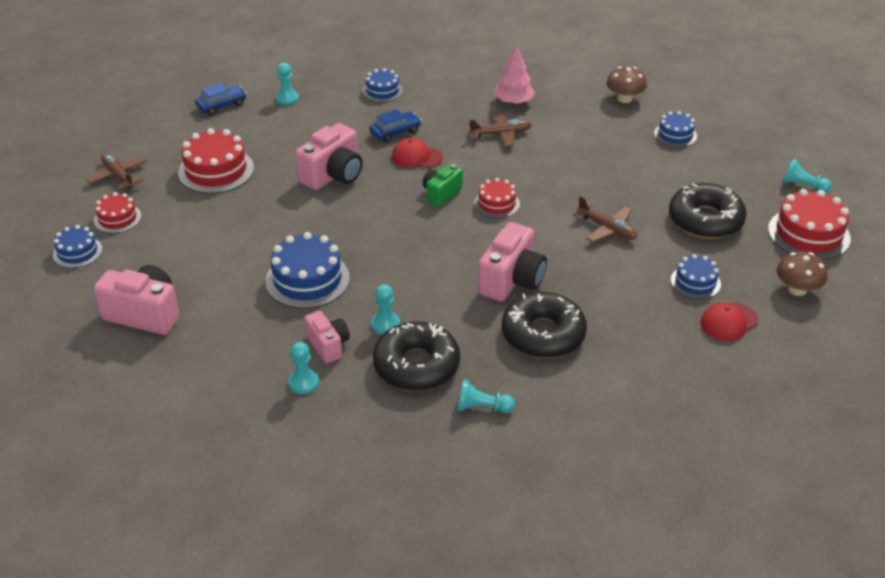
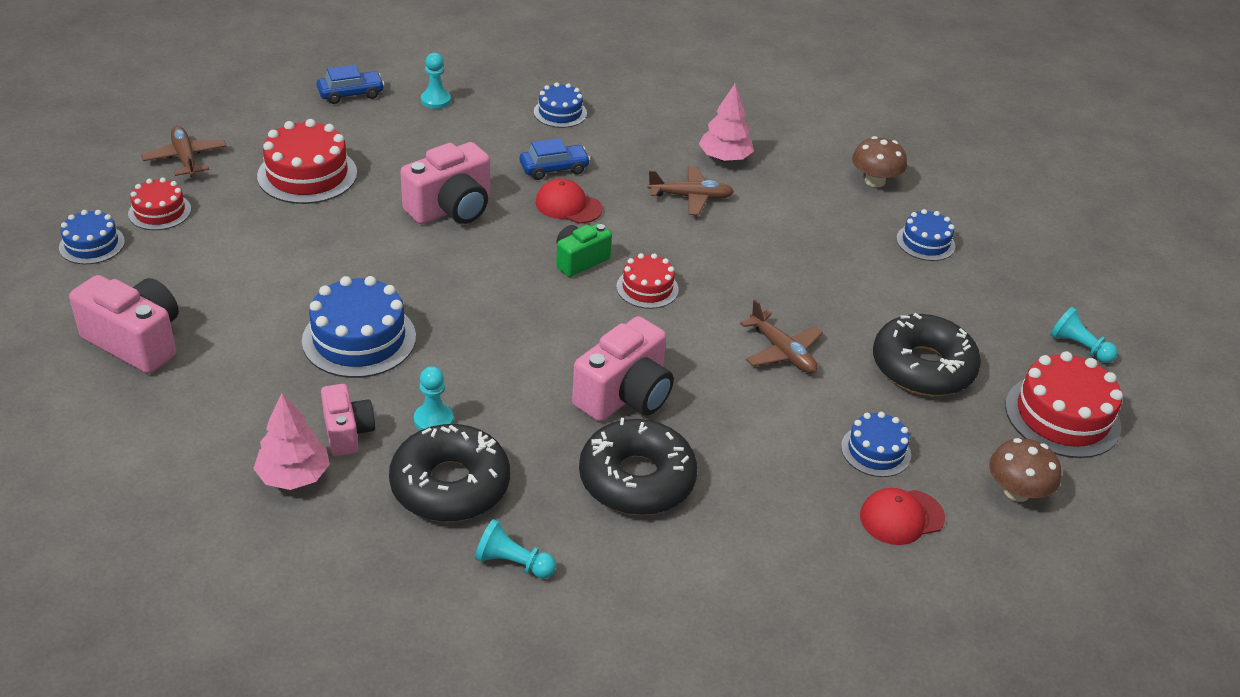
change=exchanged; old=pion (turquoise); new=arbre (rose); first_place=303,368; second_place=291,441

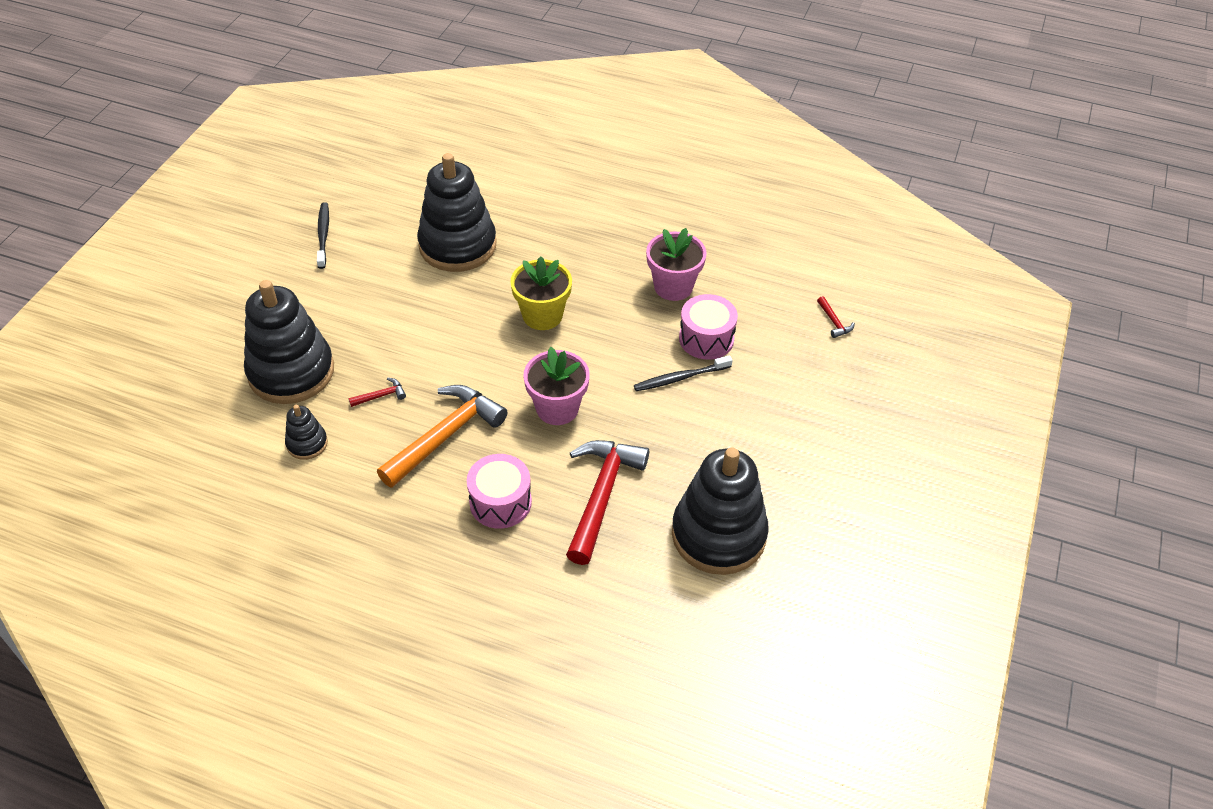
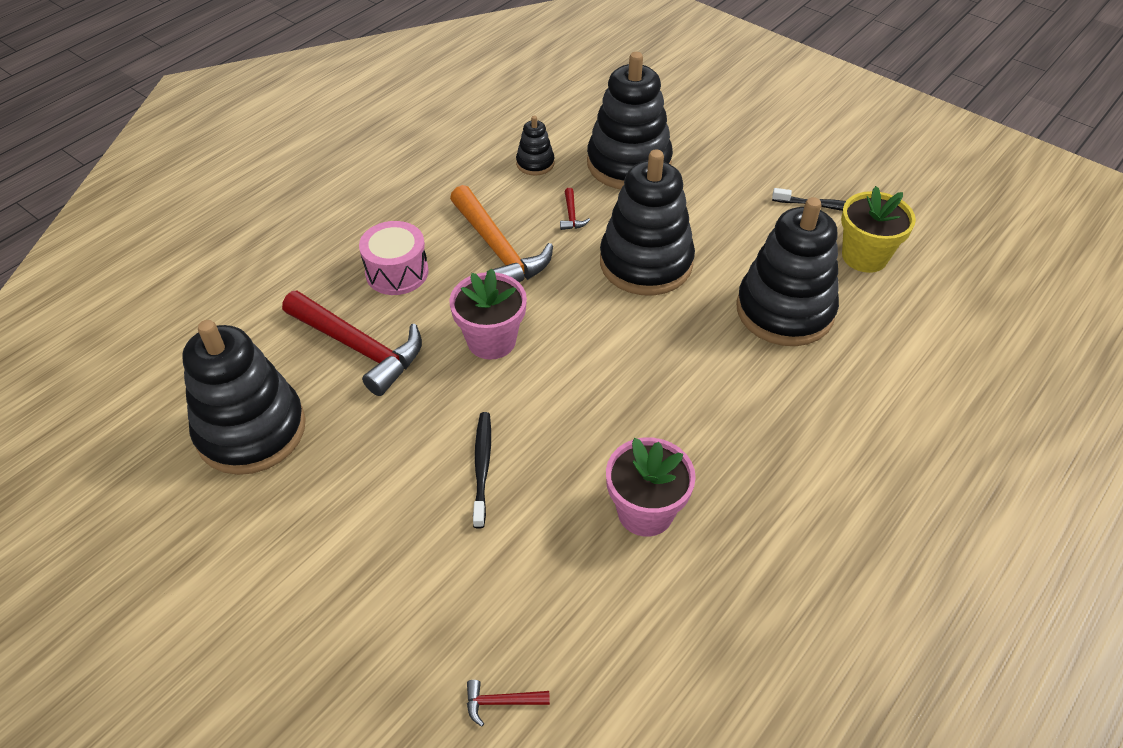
change=appeared; new=jouet à empiler (noir); second_place=647,223
change=relocated; old=pot de fleurs (jaune); first_place=541,293; second_place=878,229
change=missing; old=tambour (rose); first_place=708,327

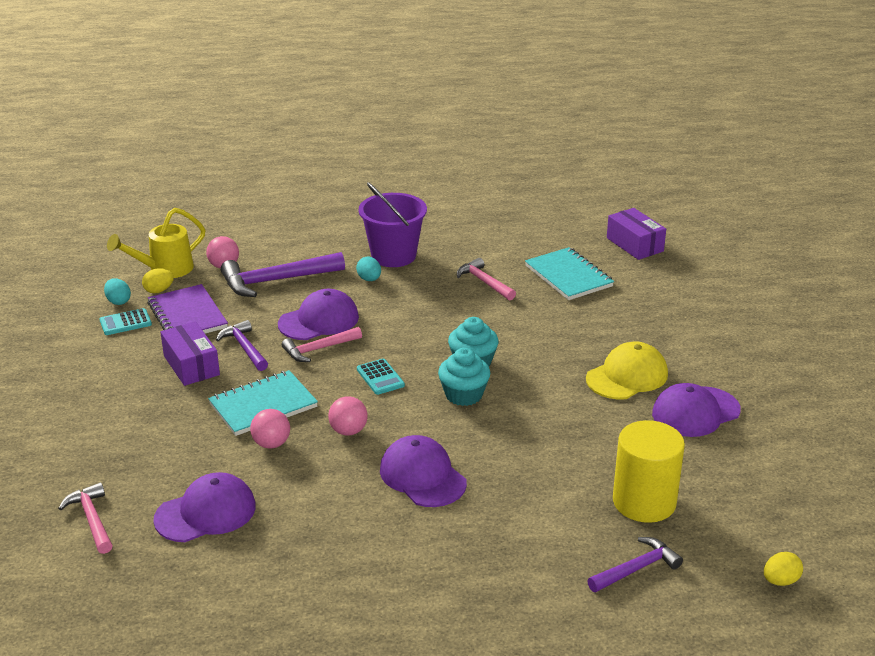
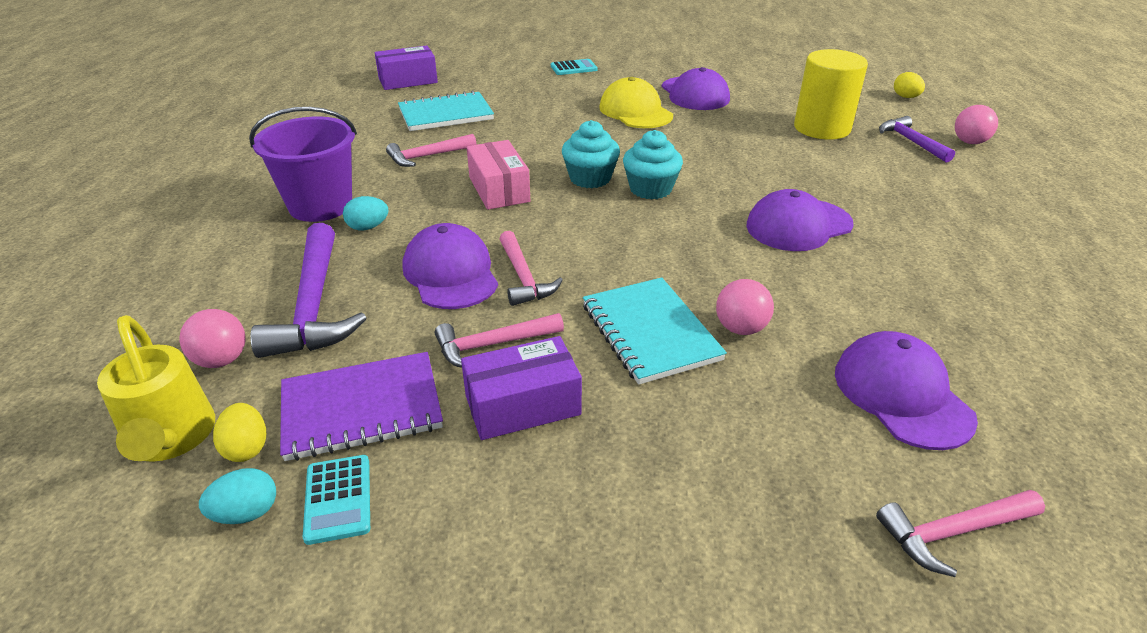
change=colour; old=marteau (violet); new=marteau (rose); first_place=242,345; second_place=499,340
change=appeared; new=boîte (rose); second_place=498,175
change=relocated; old=calculatrice (turquoise); first_place=381,377; second_place=574,67
change=relocated; old=balle (rose); first_place=348,416; second_place=976,124

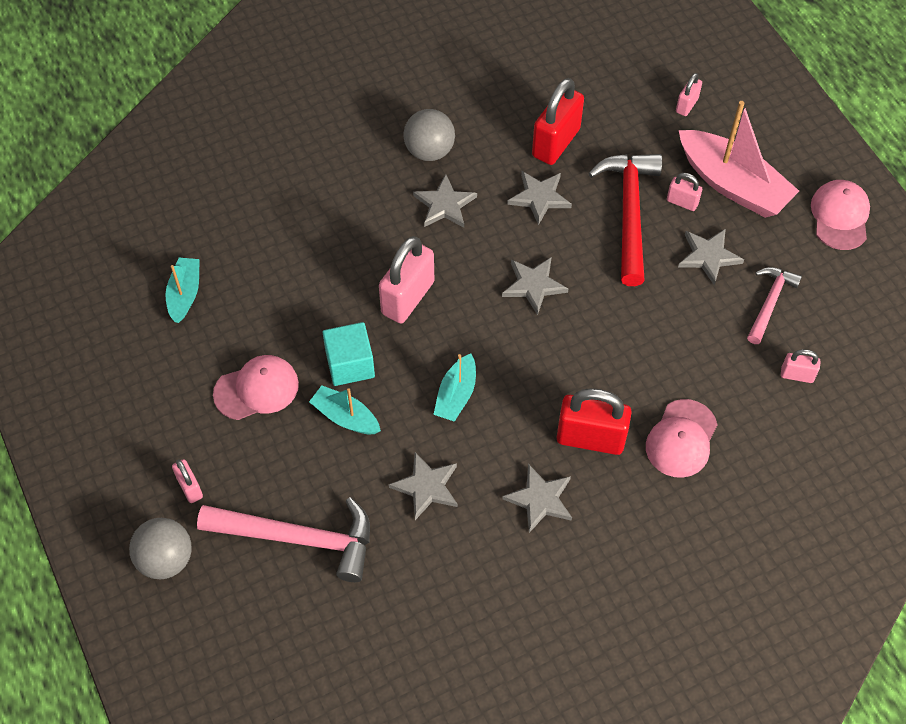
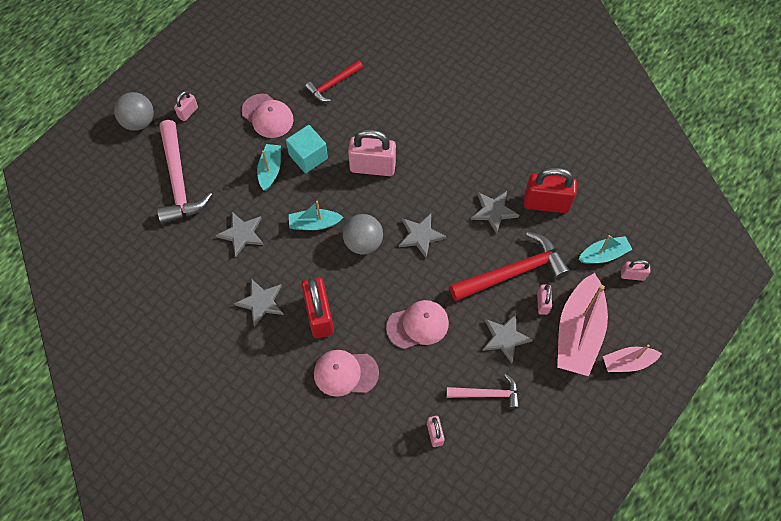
change=appeared; new=marteau (rouge); second_place=334,81
change=relocated; old=balle (gris); first_place=429,135; second_place=363,234
change=relocated; old=casquette (rose); first_place=840,215; second_place=417,324
change=relocated; old=bateau (turquoise); first_place=183,290; second_place=605,249
change=appeared; new=bateau (rose); second_place=632,358
change=missing; old=étoile (gris); first_place=445,201

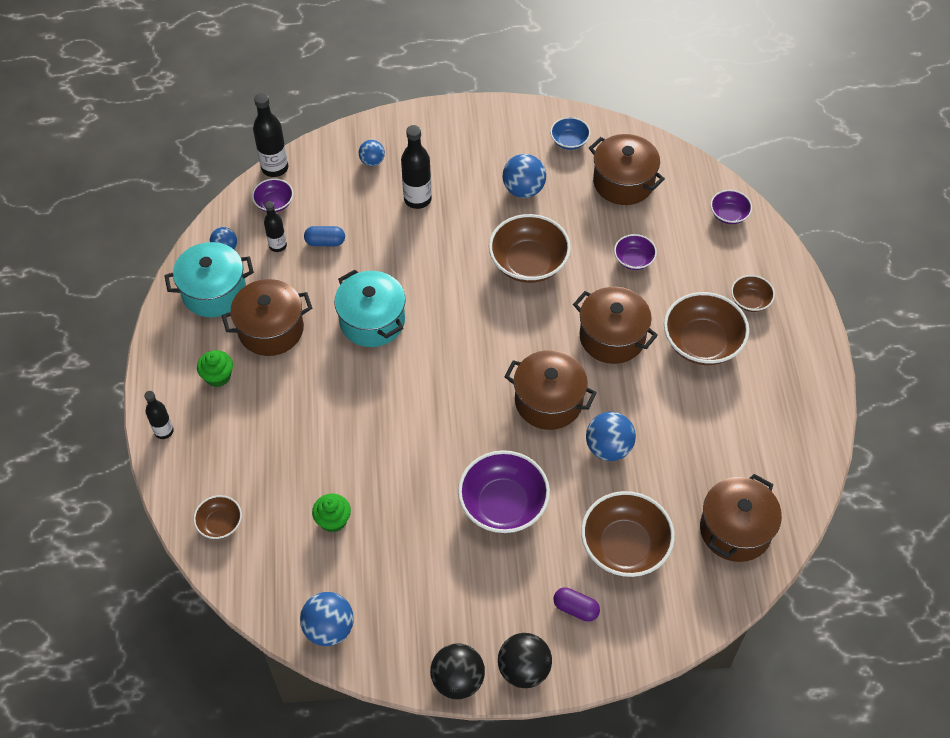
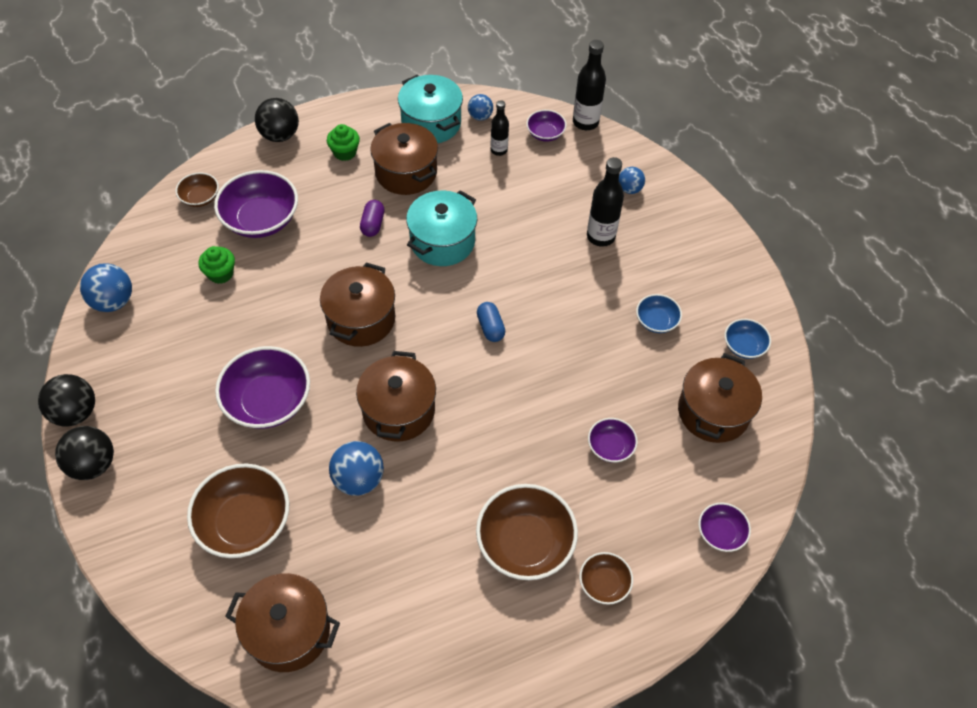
change=appeared; new=bol (violet); second_place=256,204
change=exchanged; old=bouteille (noir); new=balle (noir); first_place=159,415; second_place=277,120
change=relocated; old=marmite (marron); first_place=615,325; second_place=357,304
change=relocated; old=gélule (violet); first_place=577,604; second_place=372,218
change=relocated; old=gélule (bleu); first_place=324,236; second_place=491,322
change=exchanged; old=balle (bleu); new=bol (bleu); first_place=524,176; second_place=659,313
change=missing; old=bol (marron); first_place=530,248

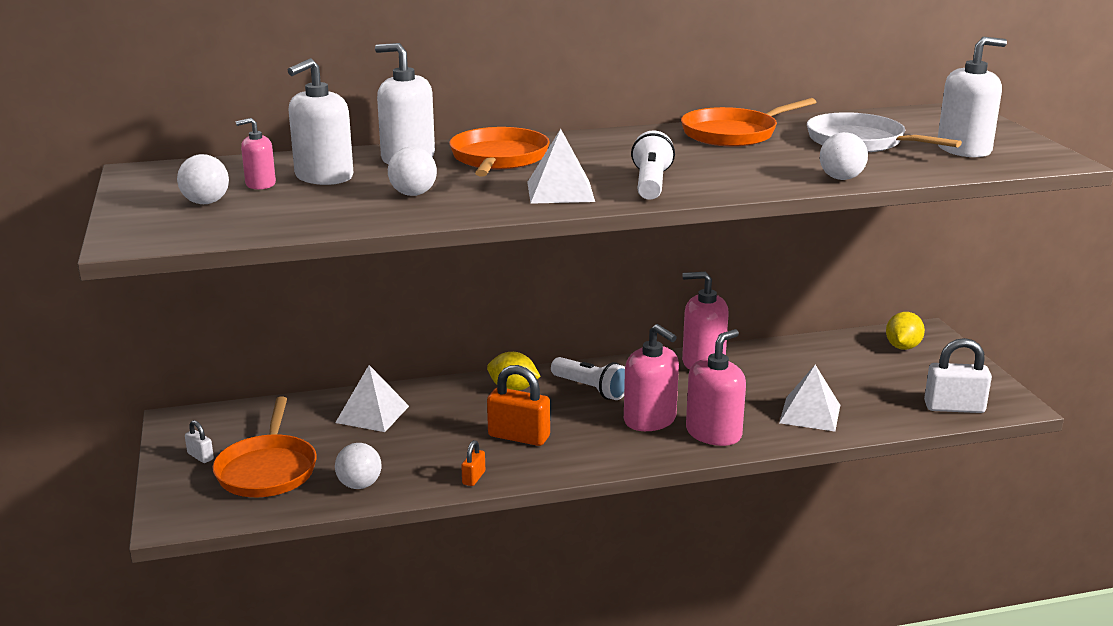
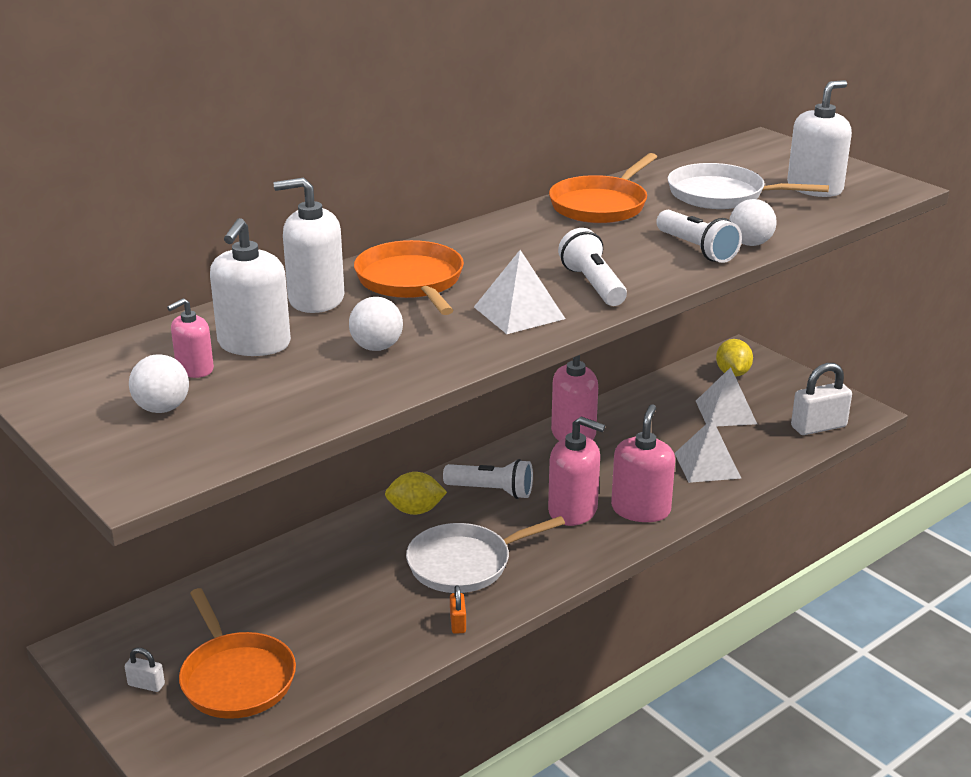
change=exchanged; old=cadenas (orange); new=poêle (blanc); first_place=518,405; second_place=485,554
change=appeared; new=lampe de poche (blanc); second_place=699,236
change=relocated; old=pyramide (blanc); first_place=372,398; second_place=726,396
change=missing; old=balle (blanc); first_place=358,466

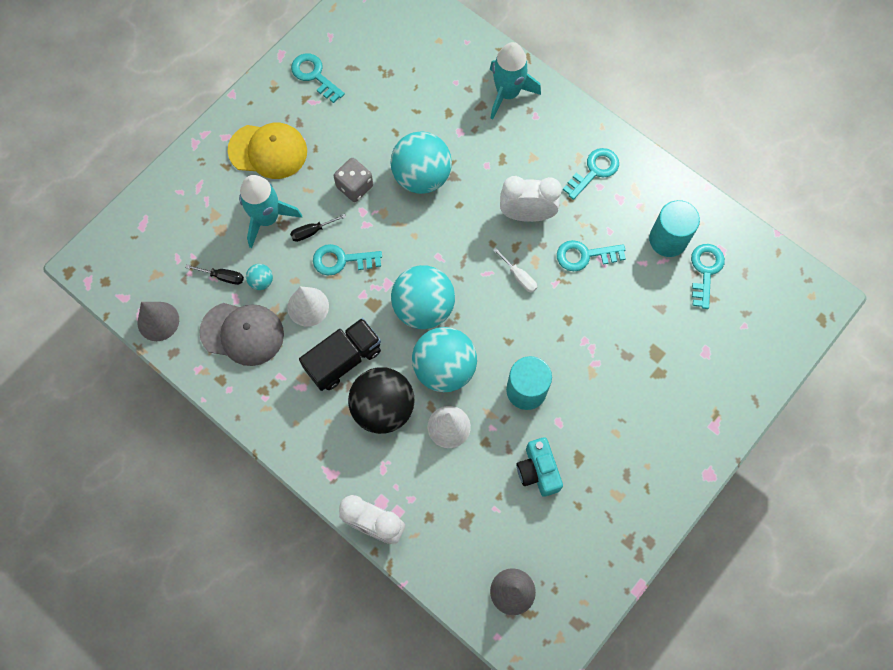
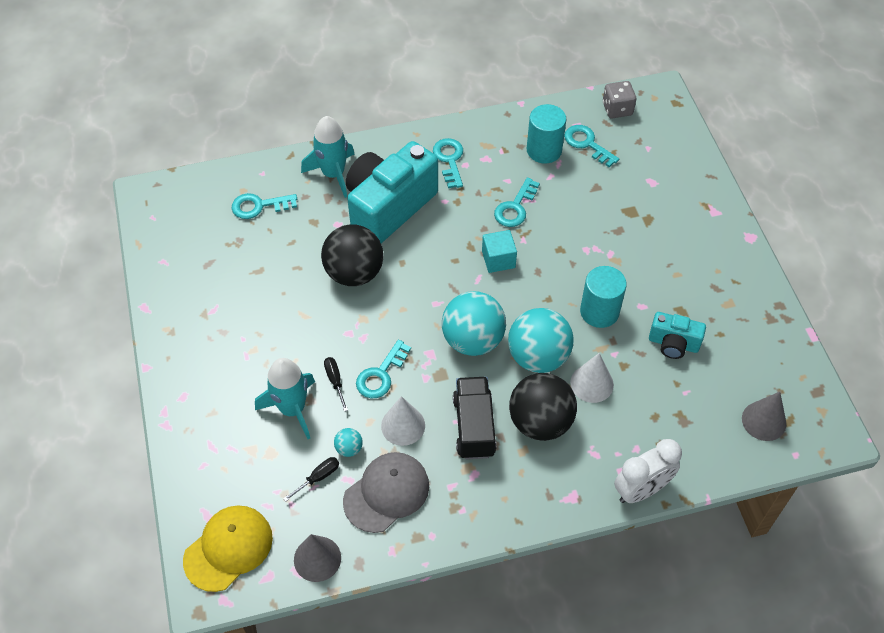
change=relocated; old=casquette (jaune); first_place=267,151; second_place=228,549
change=relocated; old=clé (turquoise); first_place=318,78; second_place=264,206
change=colour; old=balle (turquoise); new=balle (noir); first_place=421,162; second_place=352,255
change=spun; old=tournevis (noir); first_place=318,228; second_place=336,384; degrees=150
change=appeared; new=appareil photo (turquoise); second_place=392,192
change=exchanged; old=tournevis (blanc); new=cube (turquoise); first_place=515,270; second_place=499,251
change=relocated; old=dé (gris); first_place=353,180; second_place=619,99
change=missing; old=réveil (blanc); first_place=531,199

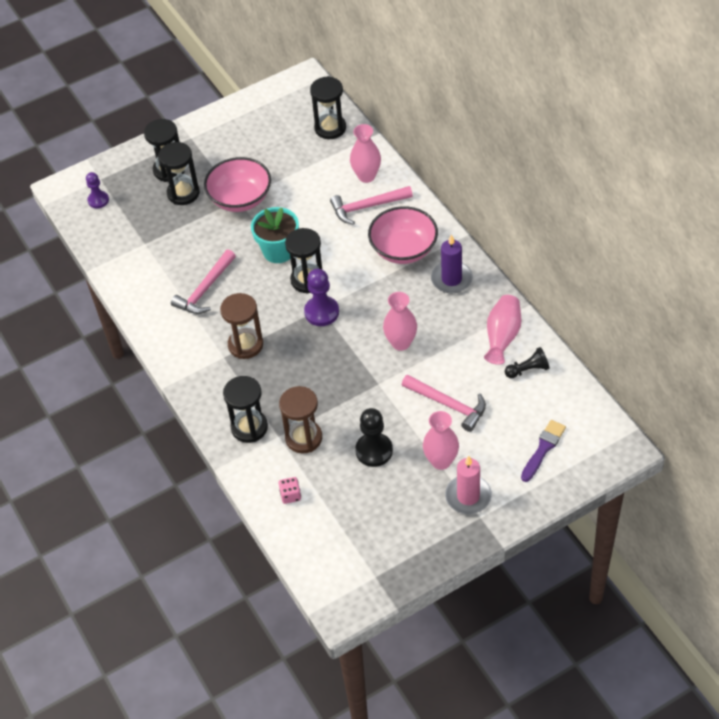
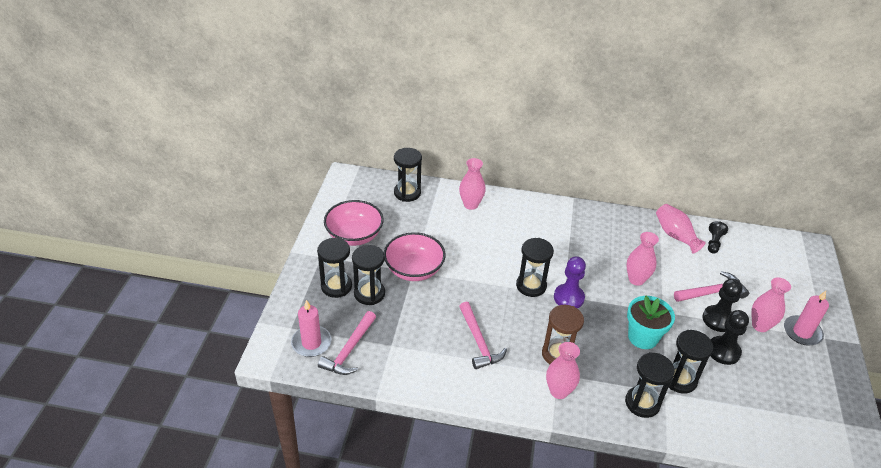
change=exchanged; old=pion (violet); new=bougie (rose); first_place=97,190; second_place=311,328
change=relocated; old=marteau (rose); first_place=371,205; second_place=347,343
change=relocated; old=bol (rose); first_place=403,235; second_place=354,223
change=appeared; new=vase (rose); second_place=563,370
change=relocated; old=pot de fleurs (turquoise); first_place=275,235; second_place=651,322
change=colour; old=sablier (marron); new=sablier (noir); first_place=300,419; second_place=691,362
change=appeared; new=pion (noir); second_place=722,305
change=missing; old=dé (rose); first_place=290,490
change=missing; old=bougie (violet); first_place=452,264
change=missing; old=pinceau (violet); first_place=543,451

